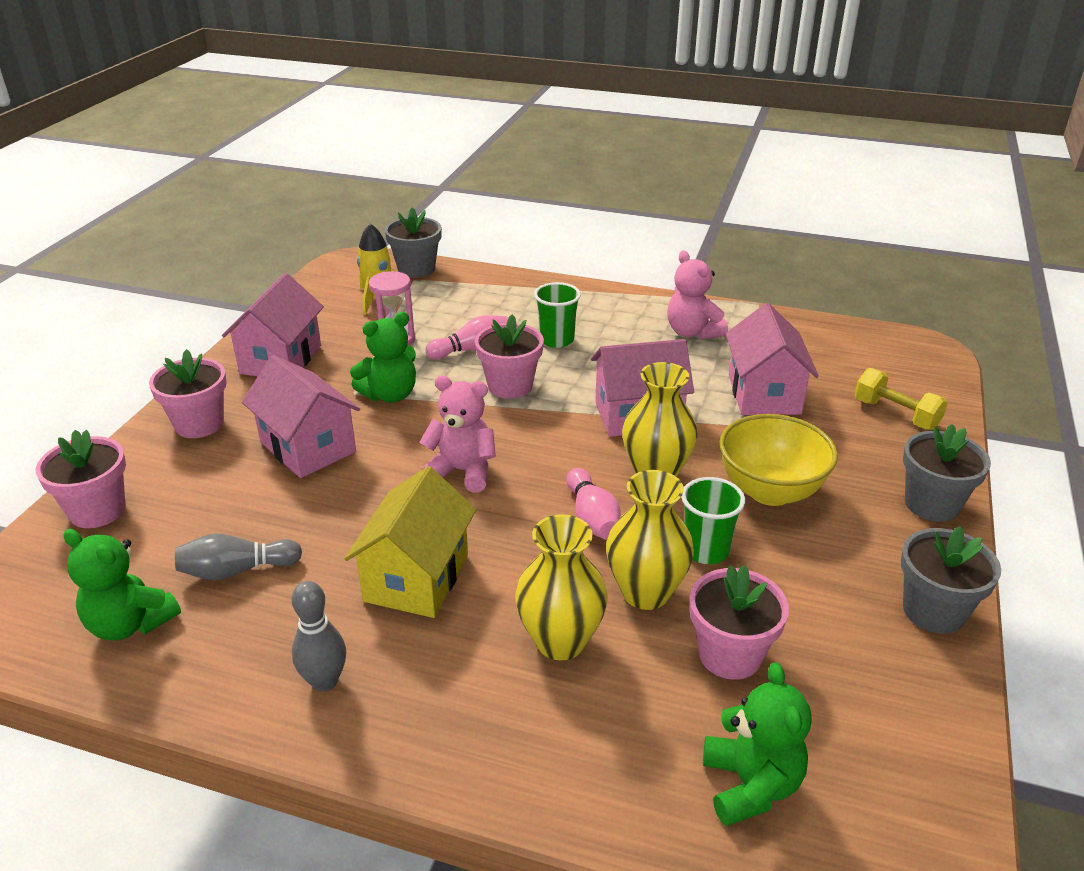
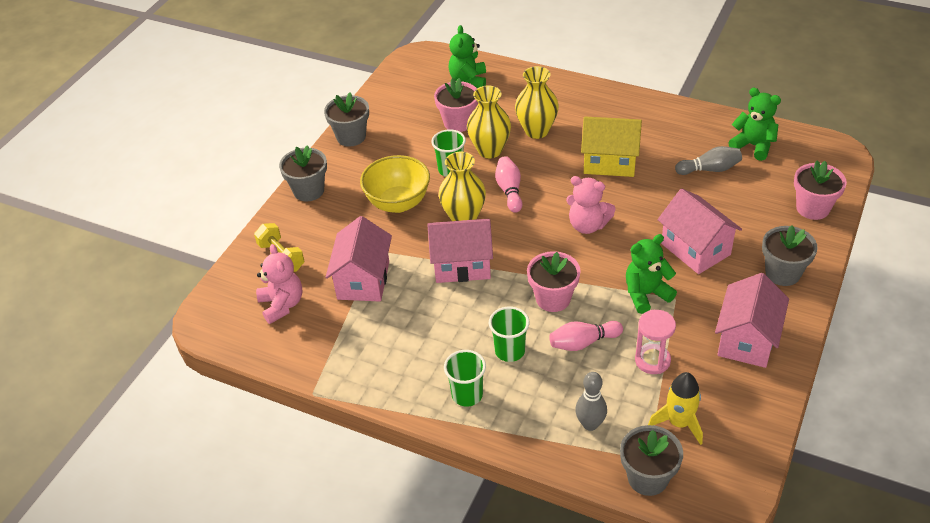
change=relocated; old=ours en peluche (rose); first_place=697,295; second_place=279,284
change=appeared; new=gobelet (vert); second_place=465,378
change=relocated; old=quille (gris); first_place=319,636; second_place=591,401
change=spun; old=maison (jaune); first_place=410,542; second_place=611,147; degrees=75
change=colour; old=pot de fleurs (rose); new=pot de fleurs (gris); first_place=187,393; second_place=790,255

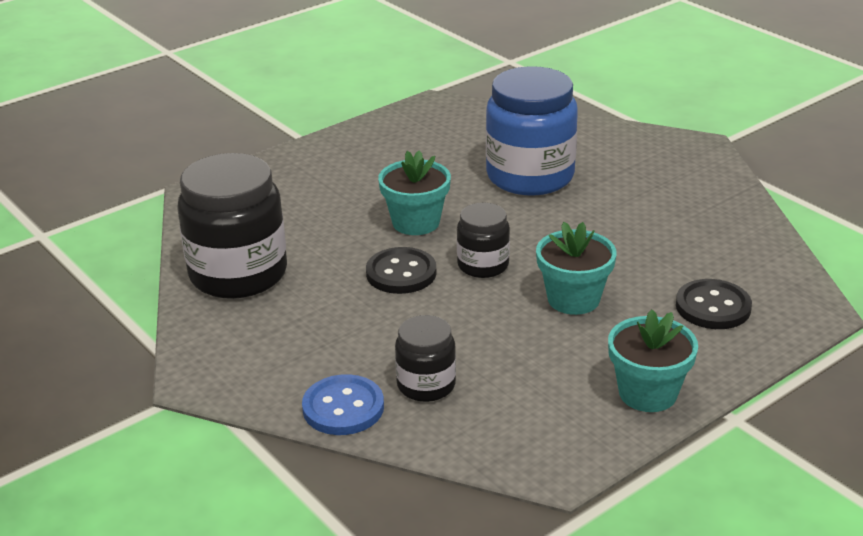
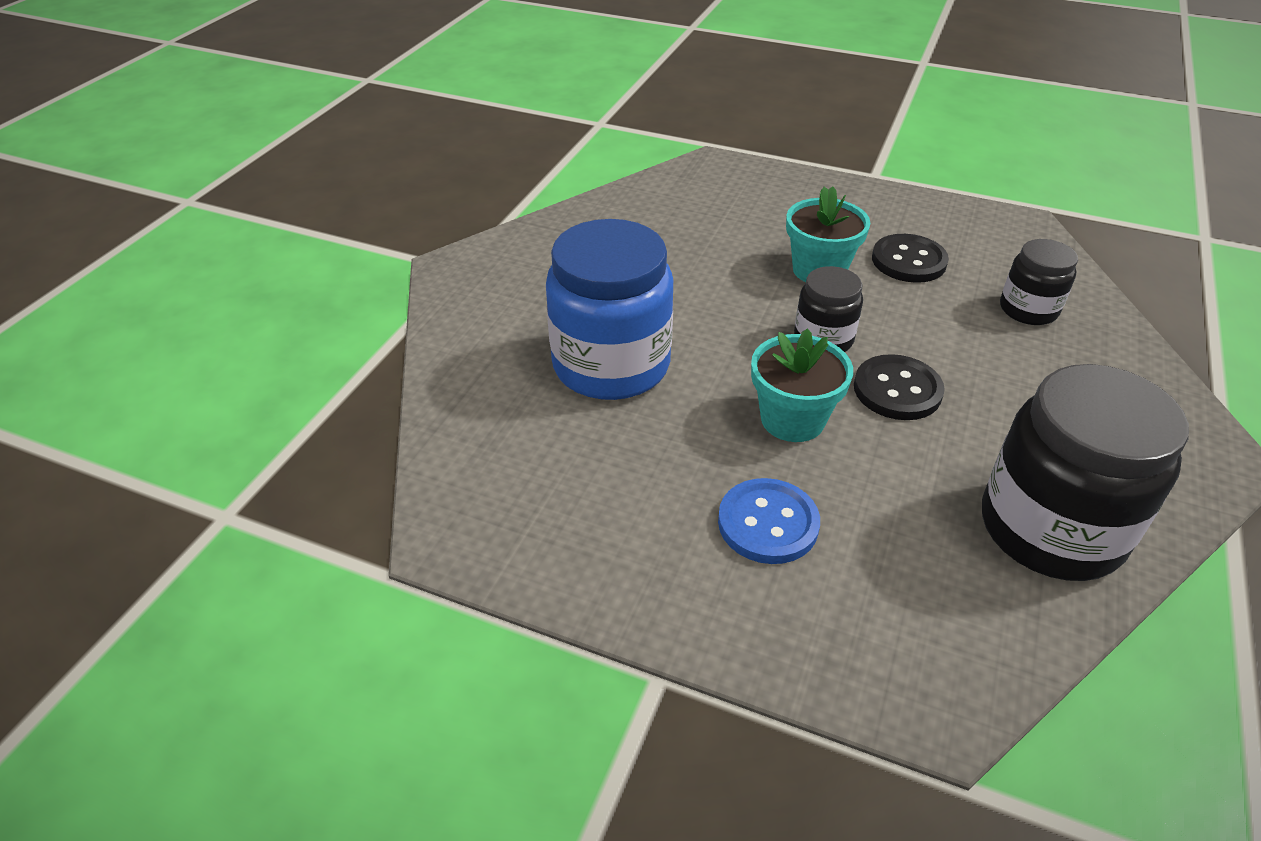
change=relocated; old=bouton (bleu); first_place=343,404; second_place=769,521
change=relocated; old=bouton (noir); first_place=714,304; second_place=910,258
change=missing; old=pot de fleurs (turquoise); first_place=653,361

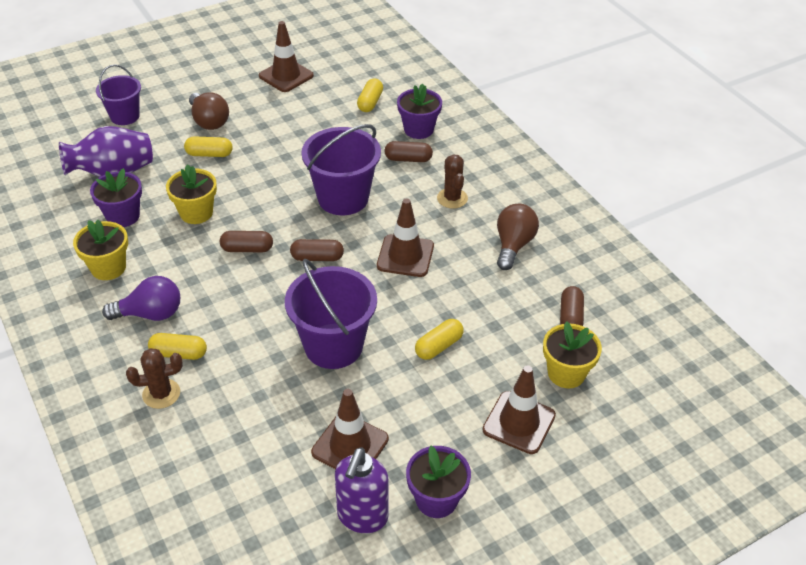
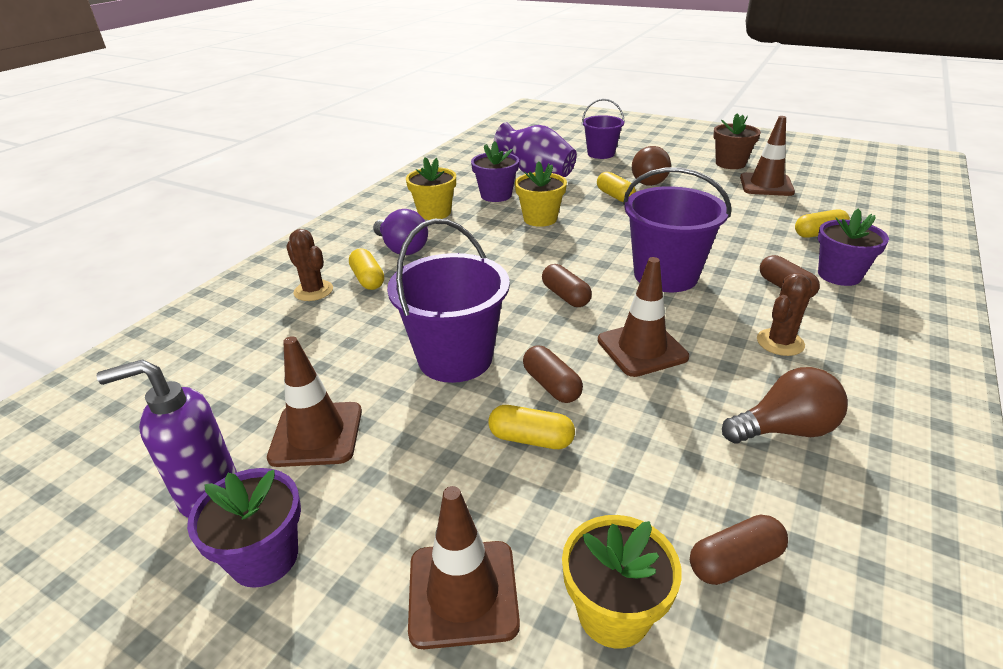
change=relocated; old=gélule (marron); first_place=246,241; second_place=553,374
change=appeared; new=pot de fleurs (marron); second_place=737,141

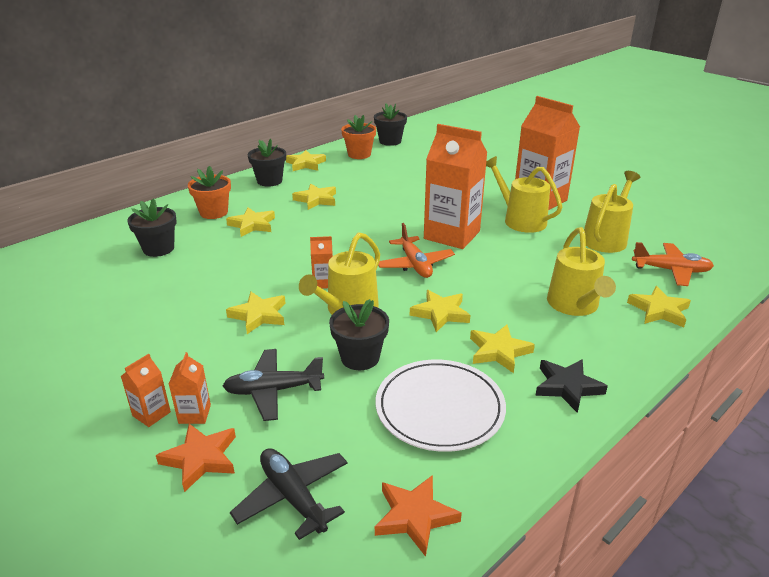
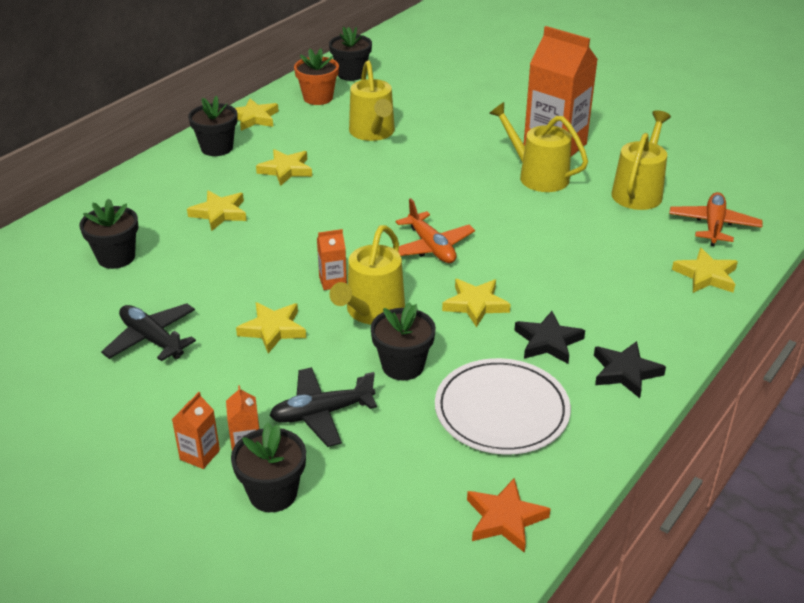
change=relocated; old=avion (noir); first_place=289,494; second_place=148,332
change=exchanged; old=étoile (orange); new=pot de fleurs (noir); first_place=196,458; second_place=268,467
change=relocated; old=arrosoir (jaune); first_place=581,271; second_place=372,100
change=colour; old=étoile (jaune); new=étoile (noir); first_place=502,349; second_place=549,337
change=spun; old=avion (orange); first_place=673,264; second_place=715,219; degrees=-75
change=missing; old=pot de fleurs (orange); first_place=209,192
change=missing; old=brique de lait (orange); first_place=456,186

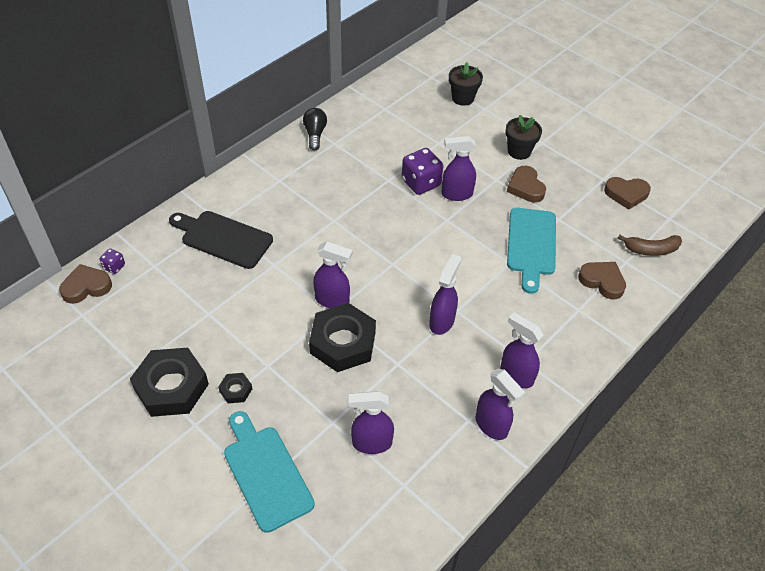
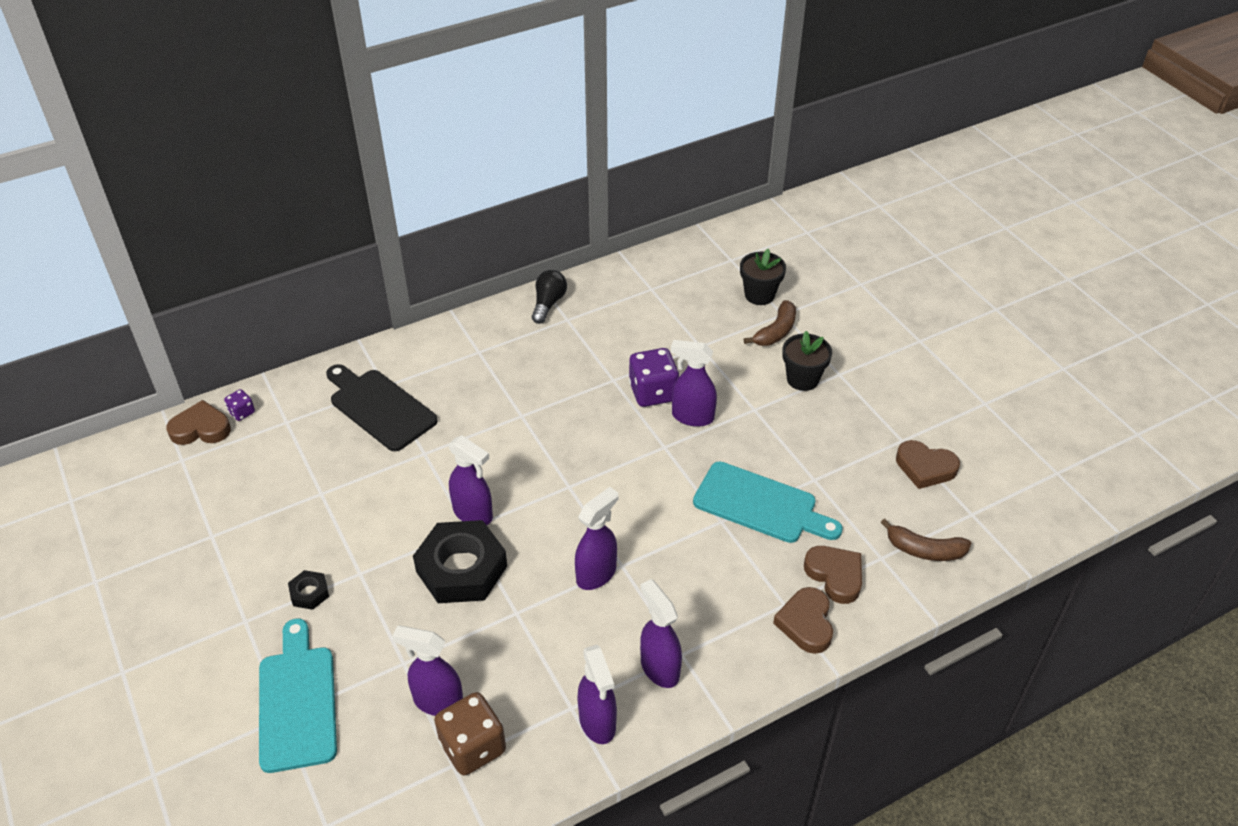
change=appeared; new=dé (marron); second_place=470,734
change=spun; old=planche à découper (turquoise); first_place=531,251; second_place=768,502; degrees=-90
change=appeared; new=banane (marron); second_place=770,323
change=relocated; old=cœur (marron); first_place=526,184; second_place=803,620
change=missing; old=écrou (noir); first_place=169,382

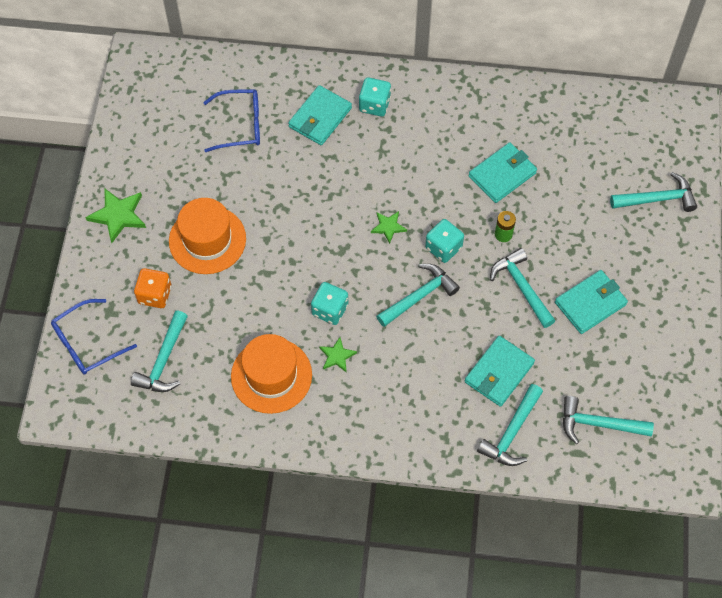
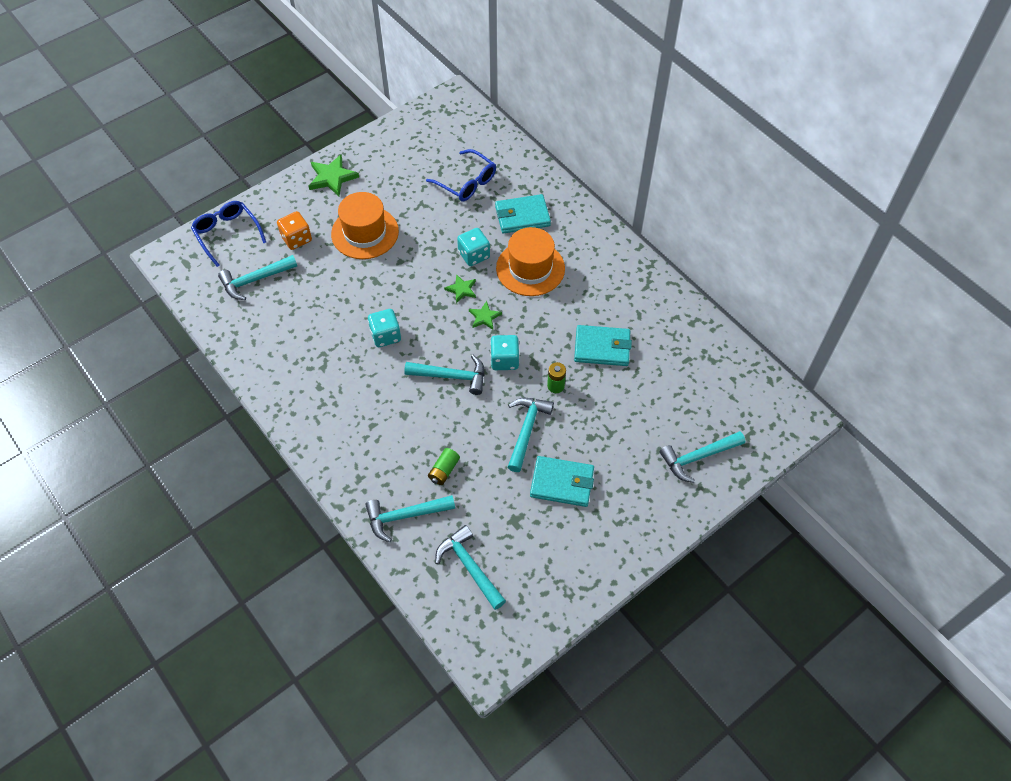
change=spun; old=lunettes (bleu); first_place=94,337; second_place=228,234; degrees=45
change=exchanged; old=portefeuille (turquoise); new=pile (vert); first_place=500,371; second_place=444,466
change=relocated; old=étoile (vert); first_place=338,355; second_place=460,288
change=relocated; old=dé (turquoise); first_place=375,97; second_place=473,247
change=relocated; old=chapeau (orange); first_place=271,374; second_place=530,261
change=spun; old=marteau (turquoise); first_place=653,192; second_place=702,457; degrees=120

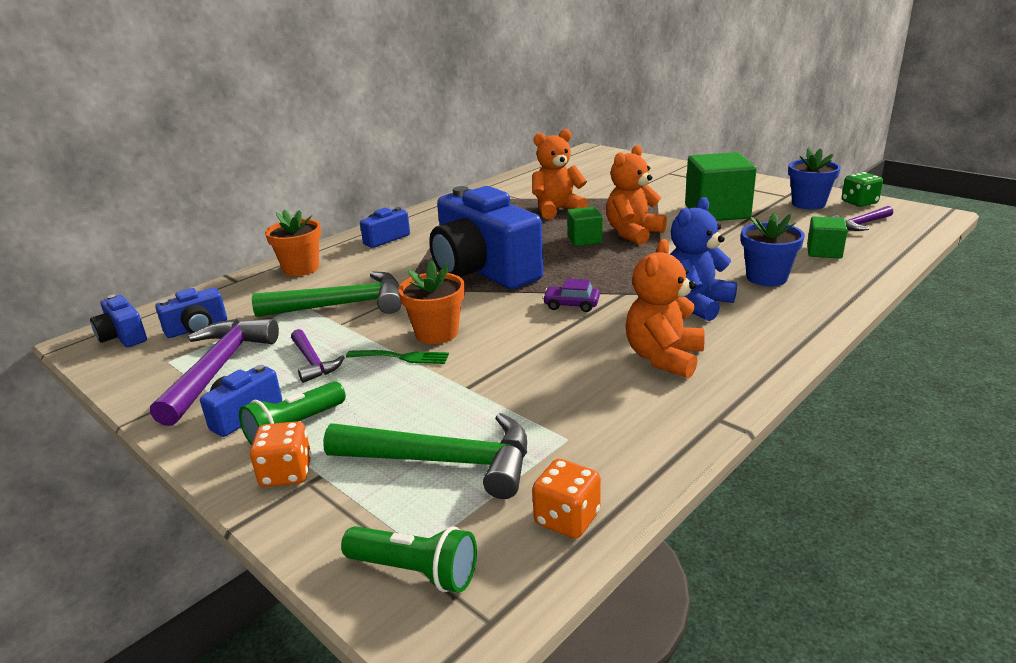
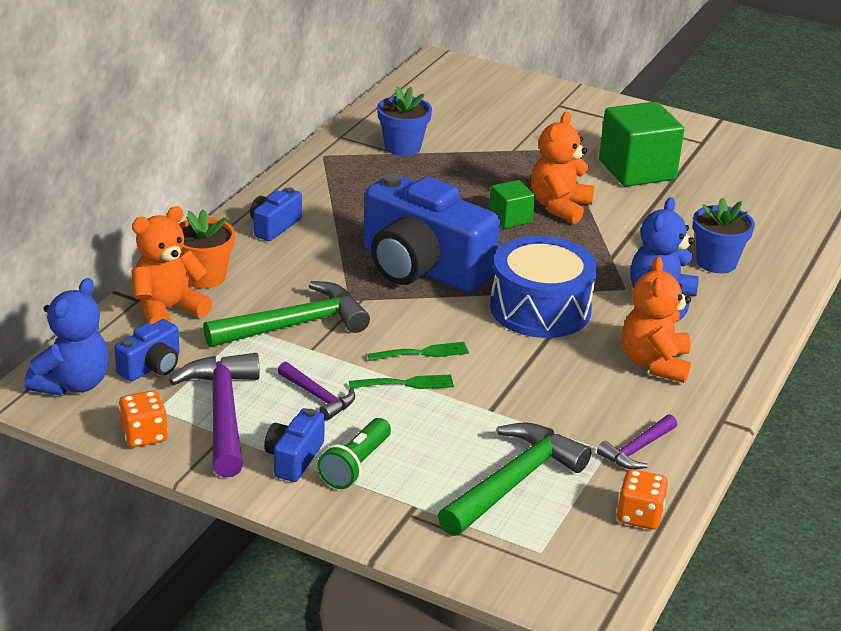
change=exchanged; old=appareil photo (bleu); new=ours en peluche (bleu); first_place=118,321; second_place=67,337
change=relocated; old=dé (orange); first_place=281,454; second_place=143,419
change=relocated; old=ours en peluche (orange); first_place=560,174; second_place=171,265
change=exchanged; old=pot de fleurs (orange); new=fourchette (vert); first_place=431,302; second_place=418,351
change=relocated; old=pot de fleurs (bleu); first_place=814,178; second_place=404,121
change=spun; old=marteau (vert); first_place=425,456; second_place=514,479; degrees=-45
change=exchanged; old=voiture (violet); new=tambour (bleu); first_place=571,295; second_place=543,287
change=relocated; old=marteau (violet); first_place=862,218; second_place=637,442
change=missing; old=lampe de poche (vert); first_place=409,559
change=missing; old=cube (vert); first_place=827,237
change=missing; old=dé (vert); first_place=862,189

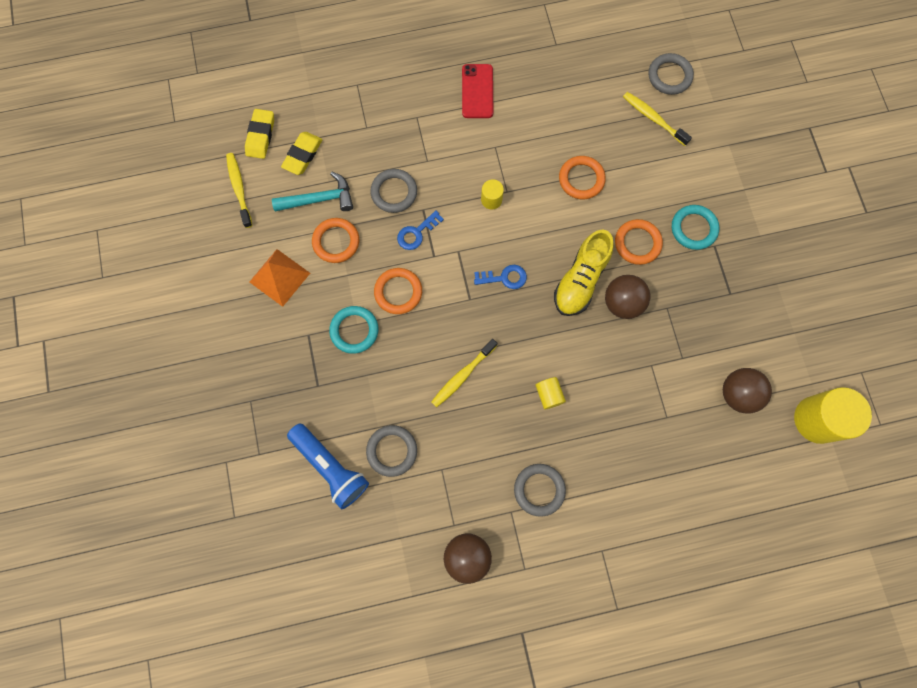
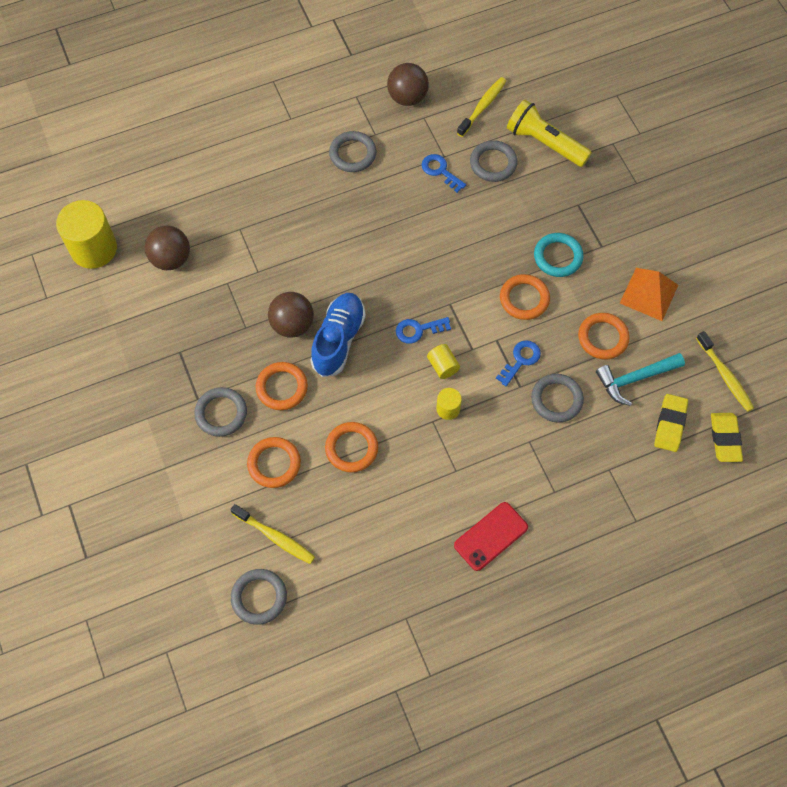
change=colour; old=anneau (turquoise); new=anneau (gris); first_place=695,227; second_place=220,412
change=appeared; new=anneau (orange); second_place=274,462
change=colour; old=chaussure (jaune); new=chaussure (bleu); first_place=584,272; second_place=338,335
change=appeared; new=clé (bleu); second_place=444,173
change=relocated; old=cylindre (jaune); first_place=550,393; second_place=443,361
change=spun; old=téléphone (rouge); first_place=477,91; second_place=491,536; degrees=60
change=relocated; old=brosse à dents (jaune); first_place=464,373; second_place=481,107
change=colour; old=lampe de poche (bleu); new=lampe de poche (jaune); first_place=328,466; second_place=549,133

